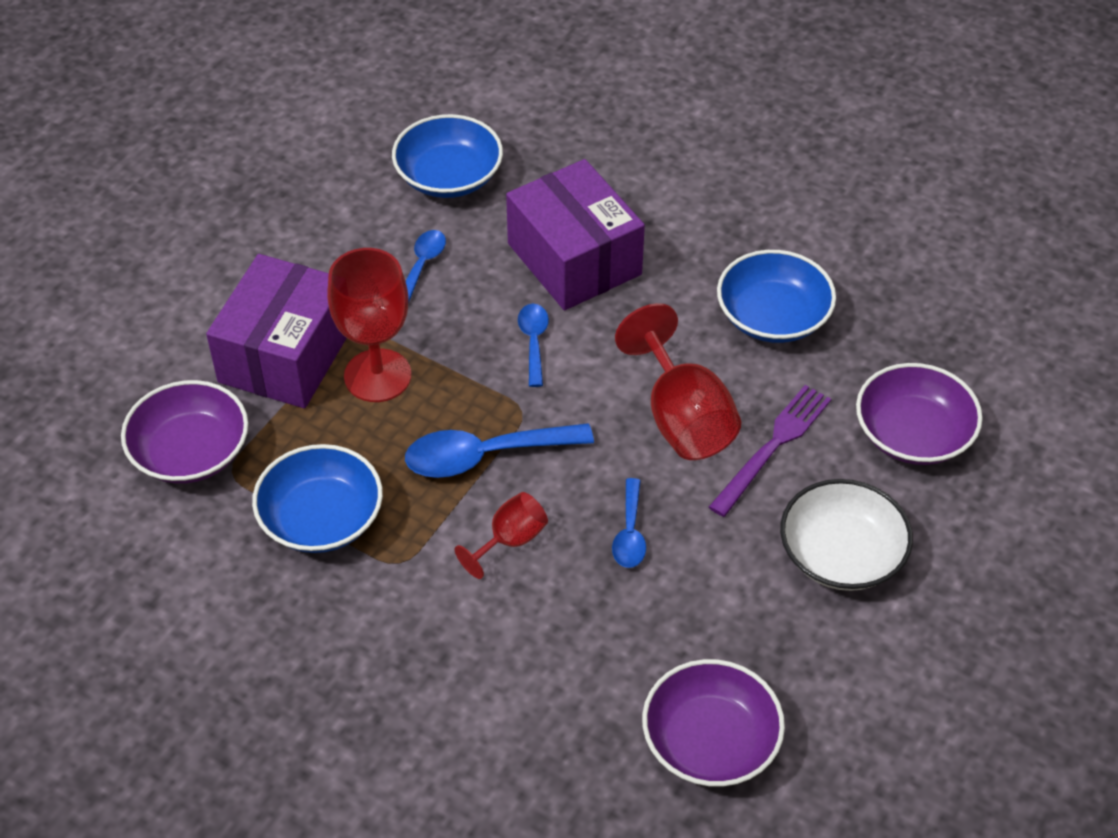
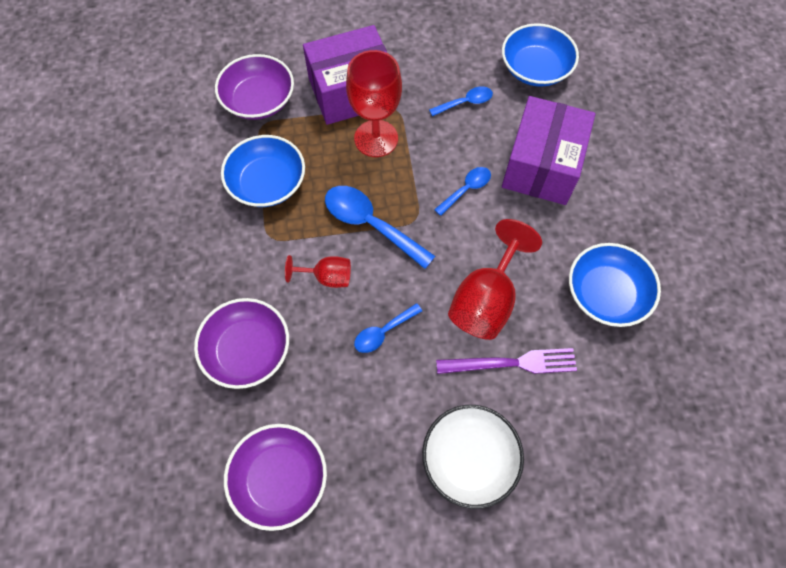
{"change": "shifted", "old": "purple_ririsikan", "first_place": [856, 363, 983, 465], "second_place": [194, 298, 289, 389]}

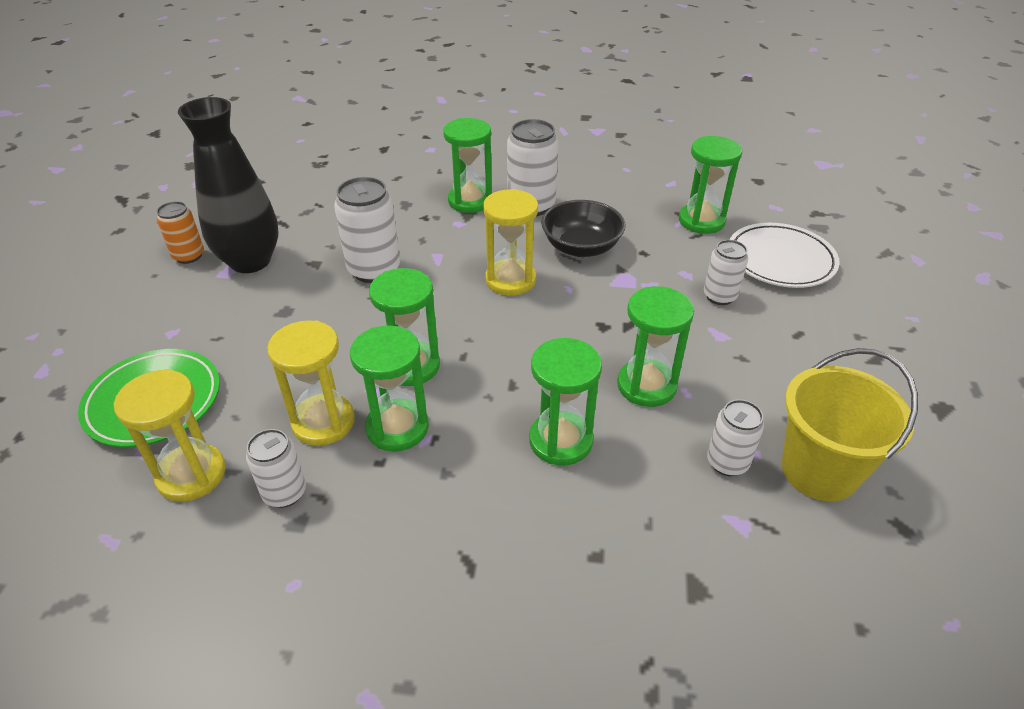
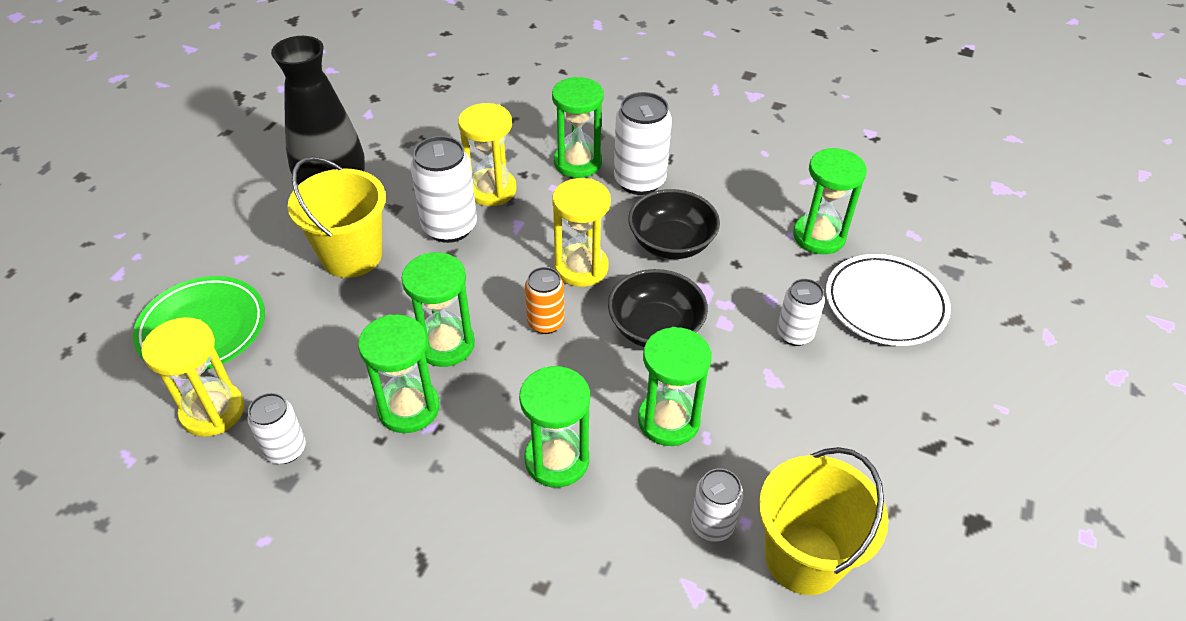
{"change": "shifted", "old": "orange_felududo", "first_place": [157, 201, 204, 264], "second_place": [525, 267, 565, 334]}
{"change": "shifted", "old": "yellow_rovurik", "first_place": [267, 320, 355, 446], "second_place": [458, 103, 517, 206]}
{"change": "new", "new": "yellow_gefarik", "second_place": [288, 156, 386, 278]}
{"change": "new", "new": "black_ririsikan", "second_place": [608, 269, 708, 347]}

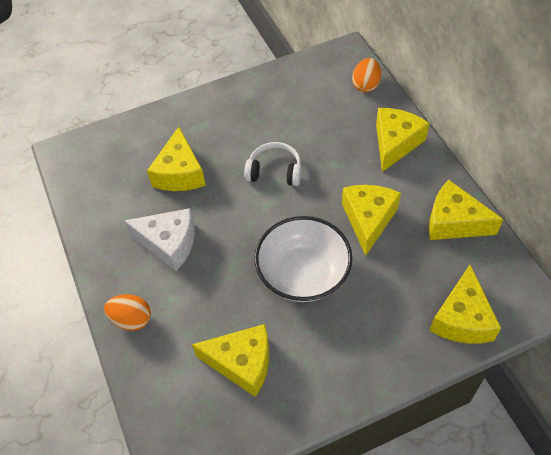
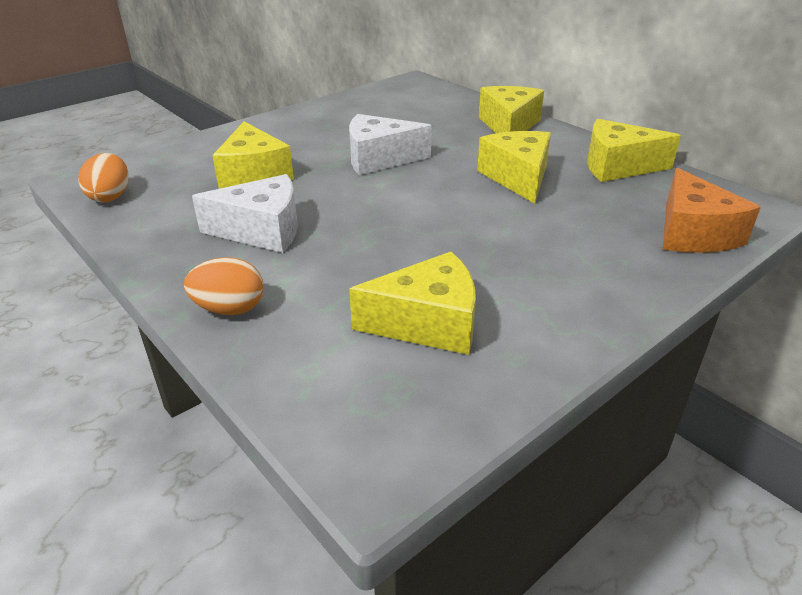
{"change": "shifted", "old": "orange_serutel", "first_place": [352, 58, 381, 93], "second_place": [78, 153, 129, 202]}
{"change": "swapped", "old": "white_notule", "new": "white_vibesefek", "first_place": [244, 142, 302, 186], "second_place": [349, 114, 432, 175]}
{"change": "gone", "old": "white_ririsikan", "first_place": [254, 216, 353, 302]}
{"change": "repainted", "old": "yellow_vibesefek", "new": "orange_vibesefek", "first_place": [430, 265, 501, 343], "second_place": [663, 168, 761, 253]}

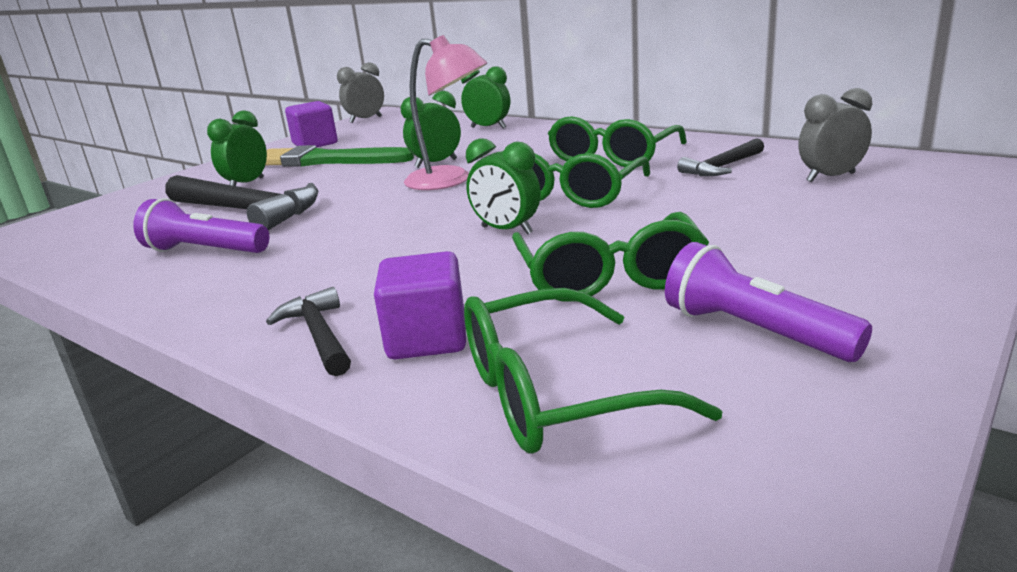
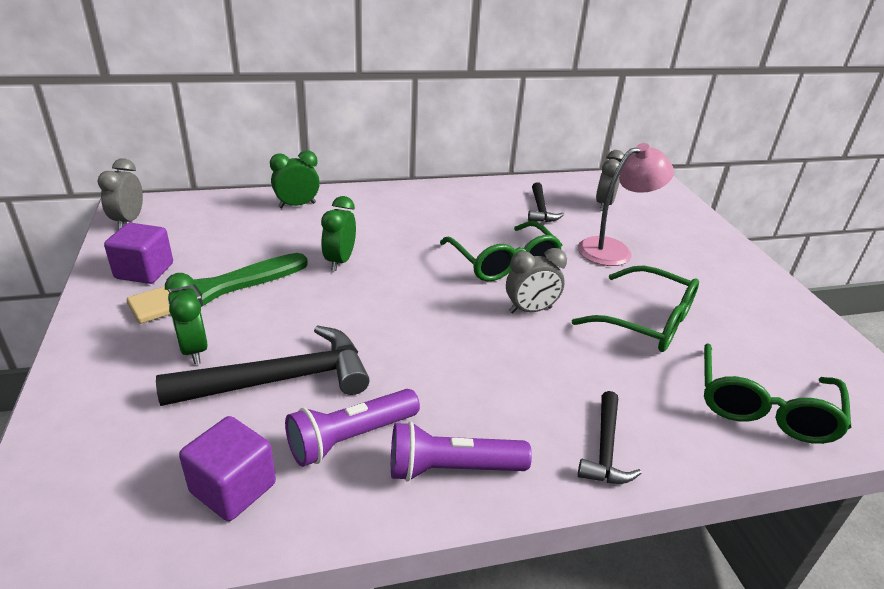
{"change": "shifted", "old": "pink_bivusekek", "first_place": [404, 35, 487, 190], "second_place": [578, 143, 674, 266]}
{"change": "gone", "old": "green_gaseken", "first_place": [548, 116, 687, 167]}
{"change": "repainted", "old": "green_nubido", "new": "grey_nubido", "first_place": [466, 138, 541, 235], "second_place": [506, 248, 567, 314]}
{"change": "shifted", "old": "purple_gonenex", "first_place": [665, 242, 872, 362], "second_place": [391, 421, 532, 482]}
{"change": "shifted", "old": "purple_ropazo", "first_place": [374, 251, 466, 359], "second_place": [179, 416, 276, 521]}
{"change": "rotated", "old": "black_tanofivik", "first_place": [266, 287, 351, 376], "second_place": [578, 391, 642, 484], "degrees": -90}

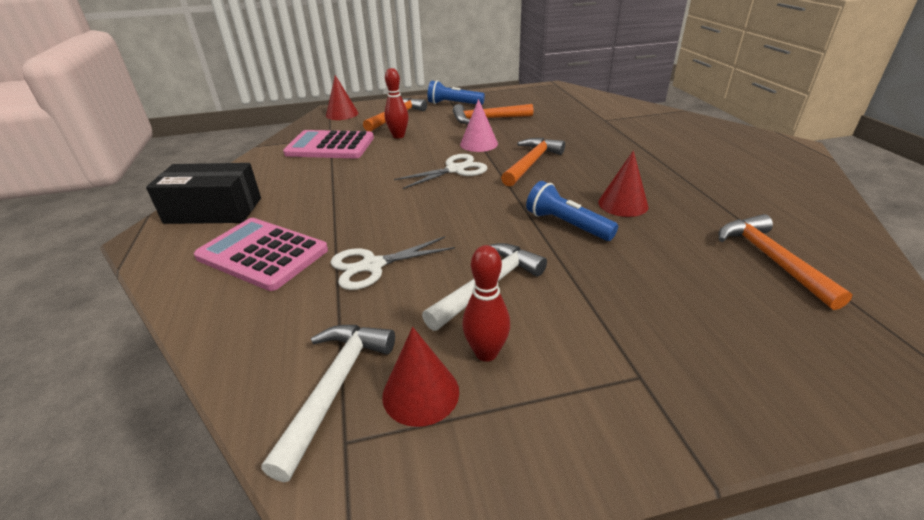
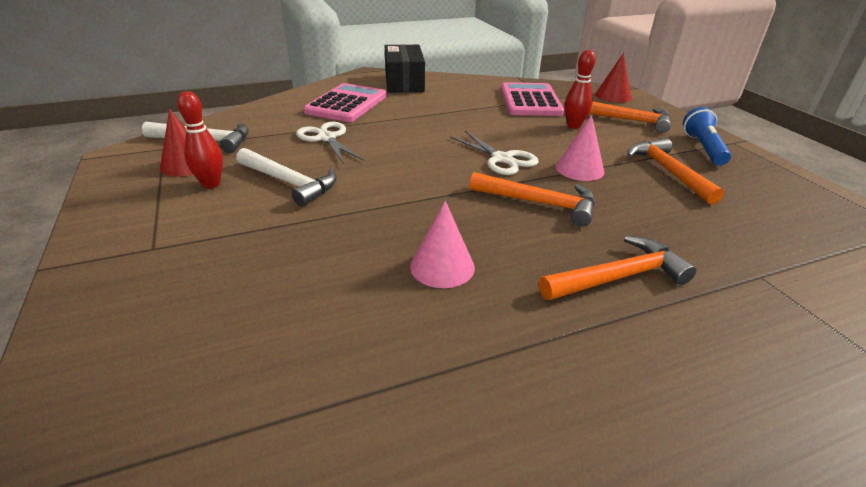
{"change": "repainted", "old": "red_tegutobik", "new": "pink_tegutobik", "first_place": [598, 150, 649, 217], "second_place": [410, 201, 475, 288]}
{"change": "gone", "old": "blue_gonenex", "first_place": [526, 181, 618, 241]}
{"change": "shifted", "old": "orange_tanofivik", "first_place": [719, 214, 853, 310], "second_place": [539, 236, 696, 300]}

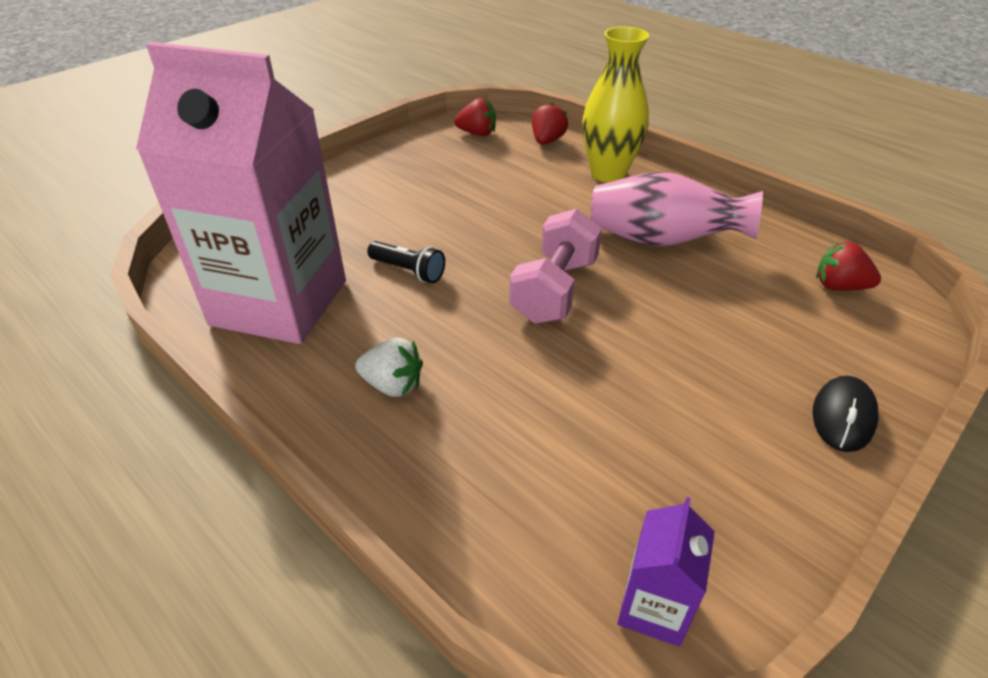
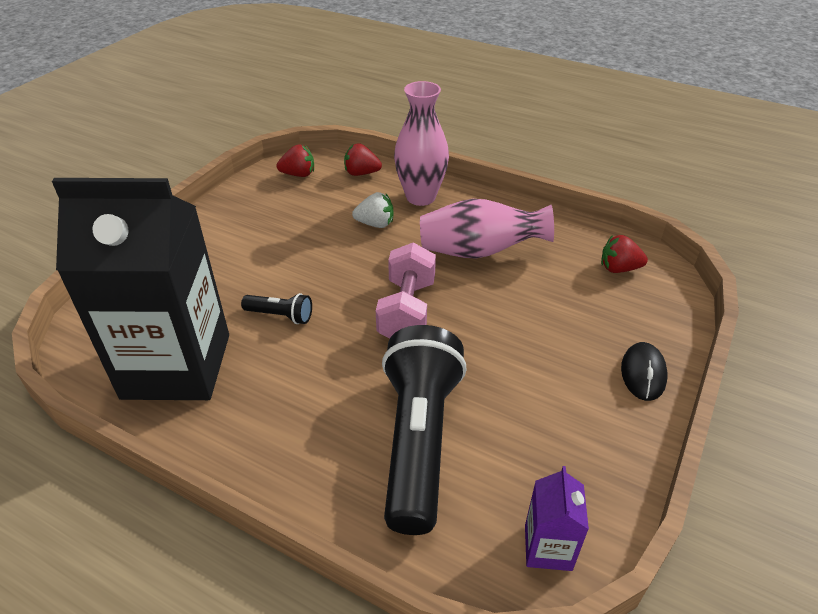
{"change": "repainted", "old": "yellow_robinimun", "new": "pink_robinimun", "first_place": [582, 26, 649, 183], "second_place": [394, 81, 449, 206]}
{"change": "repainted", "old": "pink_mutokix", "new": "black_mutokix", "first_place": [136, 42, 346, 344], "second_place": [52, 178, 229, 400]}
{"change": "rotated", "old": "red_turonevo", "first_place": [532, 102, 568, 145], "second_place": [344, 143, 382, 176], "degrees": -90}
{"change": "shifted", "old": "white_turonevo", "first_place": [355, 338, 423, 397], "second_place": [352, 192, 393, 228]}
{"change": "new", "new": "black_gonenex", "second_place": [382, 325, 467, 535]}

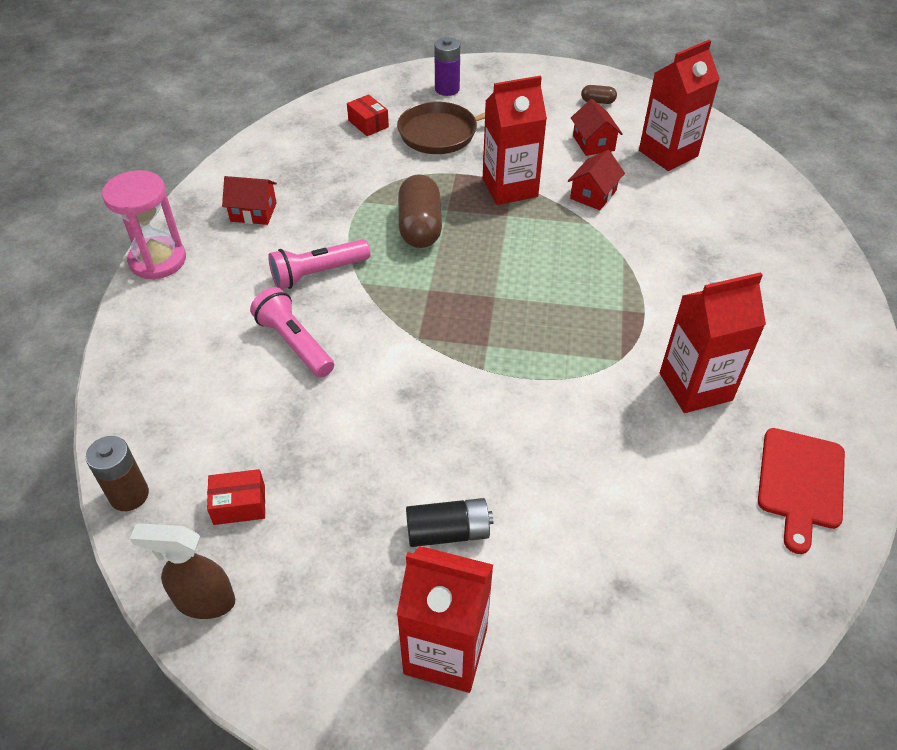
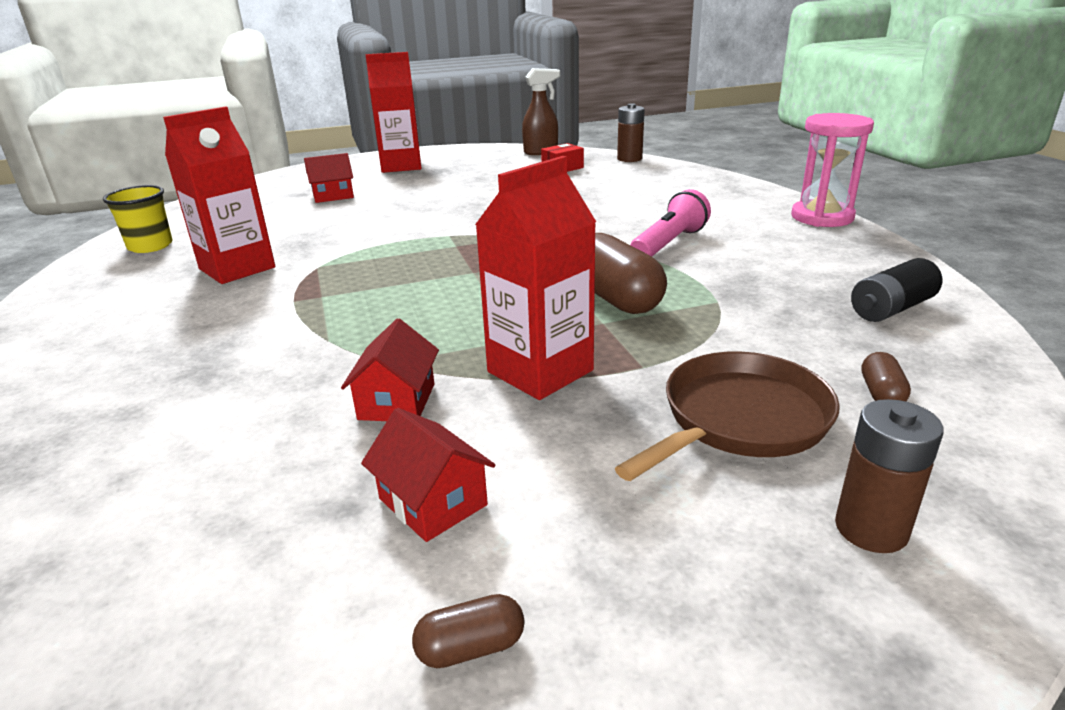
{"change": "repainted", "old": "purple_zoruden", "new": "brown_zoruden", "first_place": [434, 37, 460, 96], "second_place": [835, 399, 944, 553]}
{"change": "gone", "old": "red_mutokix", "first_place": [639, 40, 720, 171]}
{"change": "swapped", "old": "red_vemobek", "new": "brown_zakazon", "first_place": [347, 94, 389, 136], "second_place": [861, 352, 911, 401]}
{"change": "shifted", "old": "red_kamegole", "first_place": [222, 176, 277, 225], "second_place": [304, 153, 354, 203]}
{"change": "gone", "old": "pink_gonenex", "first_place": [250, 287, 334, 378]}
{"change": "swapped", "old": "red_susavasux", "new": "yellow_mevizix", "first_place": [758, 428, 845, 554], "second_place": [103, 185, 172, 253]}
{"change": "shifted", "old": "black_zoruden", "first_place": [406, 498, 493, 547], "second_place": [851, 258, 942, 322]}

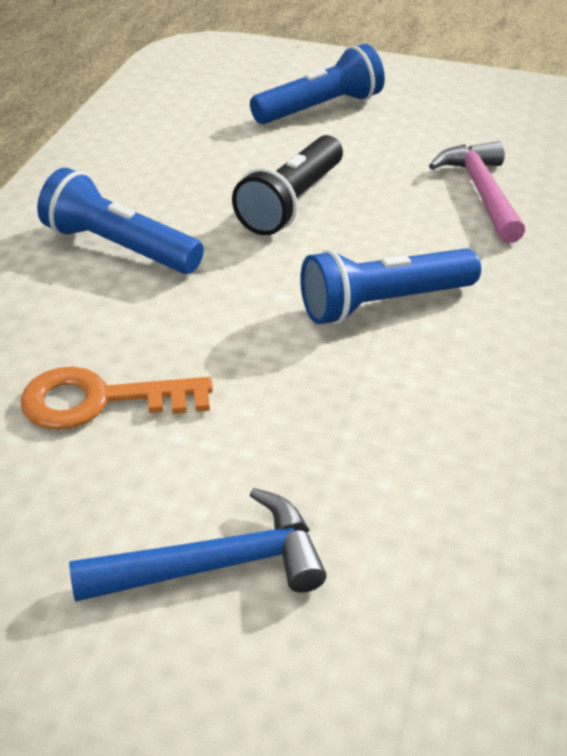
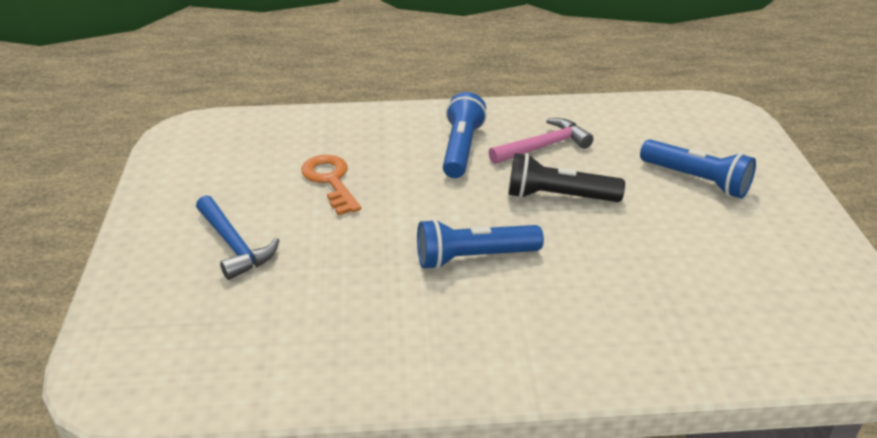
{"change": "shifted", "old": "pink_tanofivik", "first_place": [429, 141, 525, 243], "second_place": [489, 118, 594, 164]}
{"change": "rotated", "old": "blue_gonenex", "first_place": [300, 248, 481, 324], "second_place": [417, 219, 544, 270], "degrees": -60}

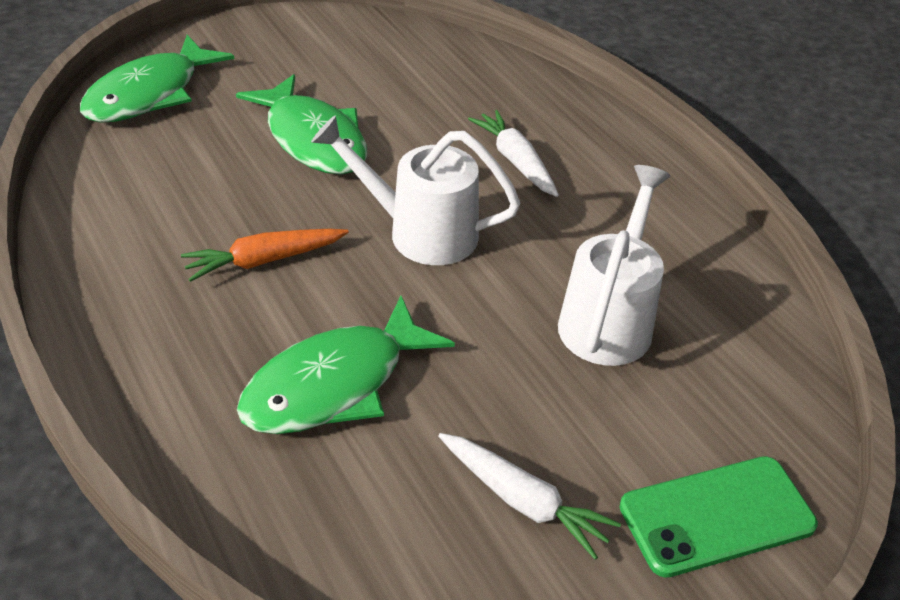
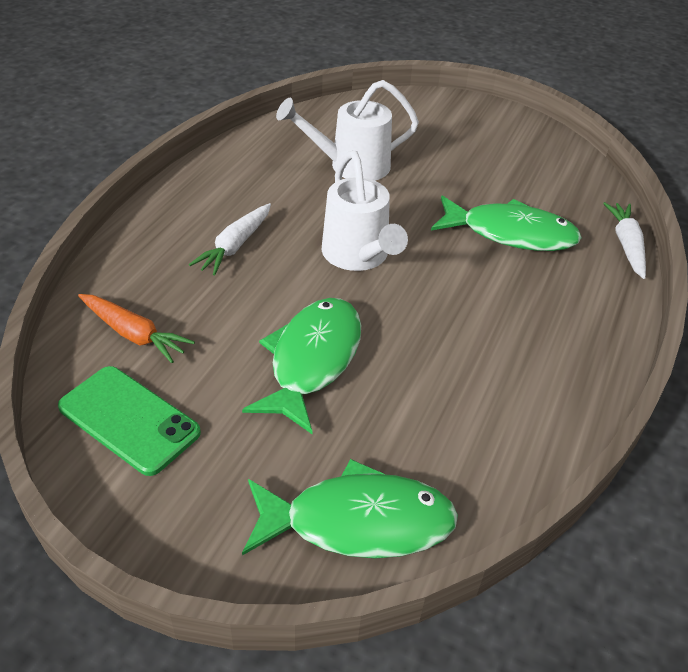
{"change": "shifted", "old": "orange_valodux", "first_place": [181, 229, 349, 282], "second_place": [78, 294, 195, 363]}
{"change": "shifted", "old": "white_valodux", "first_place": [438, 433, 621, 560], "second_place": [603, 202, 646, 279]}
{"change": "shifted", "old": "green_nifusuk", "first_place": [620, 456, 818, 578], "second_place": [58, 366, 201, 476]}

